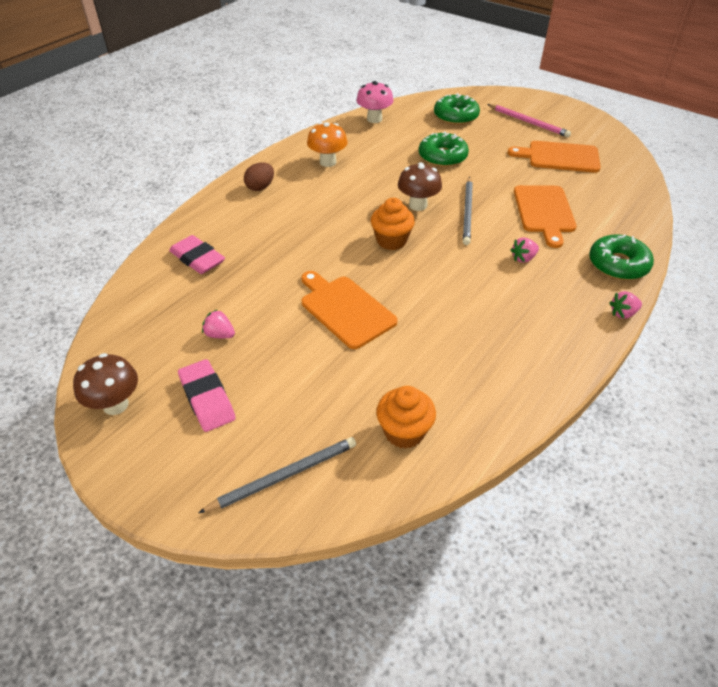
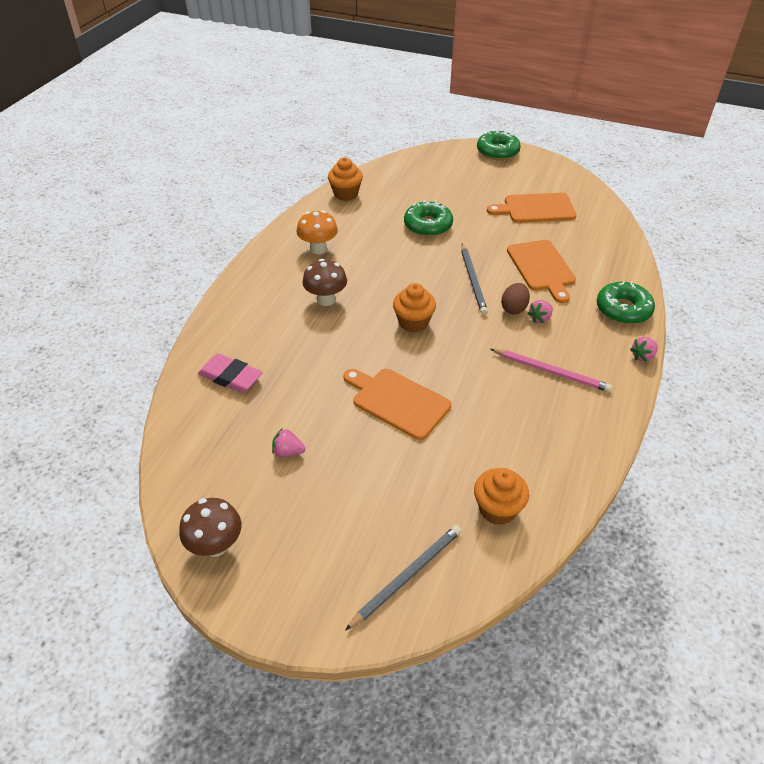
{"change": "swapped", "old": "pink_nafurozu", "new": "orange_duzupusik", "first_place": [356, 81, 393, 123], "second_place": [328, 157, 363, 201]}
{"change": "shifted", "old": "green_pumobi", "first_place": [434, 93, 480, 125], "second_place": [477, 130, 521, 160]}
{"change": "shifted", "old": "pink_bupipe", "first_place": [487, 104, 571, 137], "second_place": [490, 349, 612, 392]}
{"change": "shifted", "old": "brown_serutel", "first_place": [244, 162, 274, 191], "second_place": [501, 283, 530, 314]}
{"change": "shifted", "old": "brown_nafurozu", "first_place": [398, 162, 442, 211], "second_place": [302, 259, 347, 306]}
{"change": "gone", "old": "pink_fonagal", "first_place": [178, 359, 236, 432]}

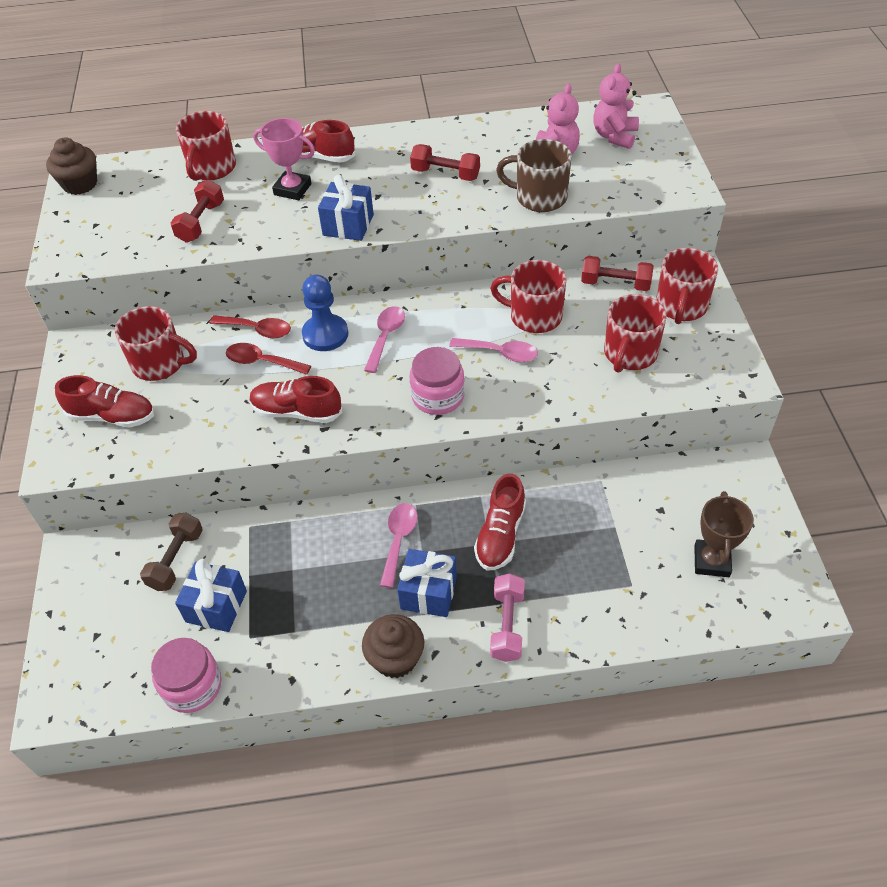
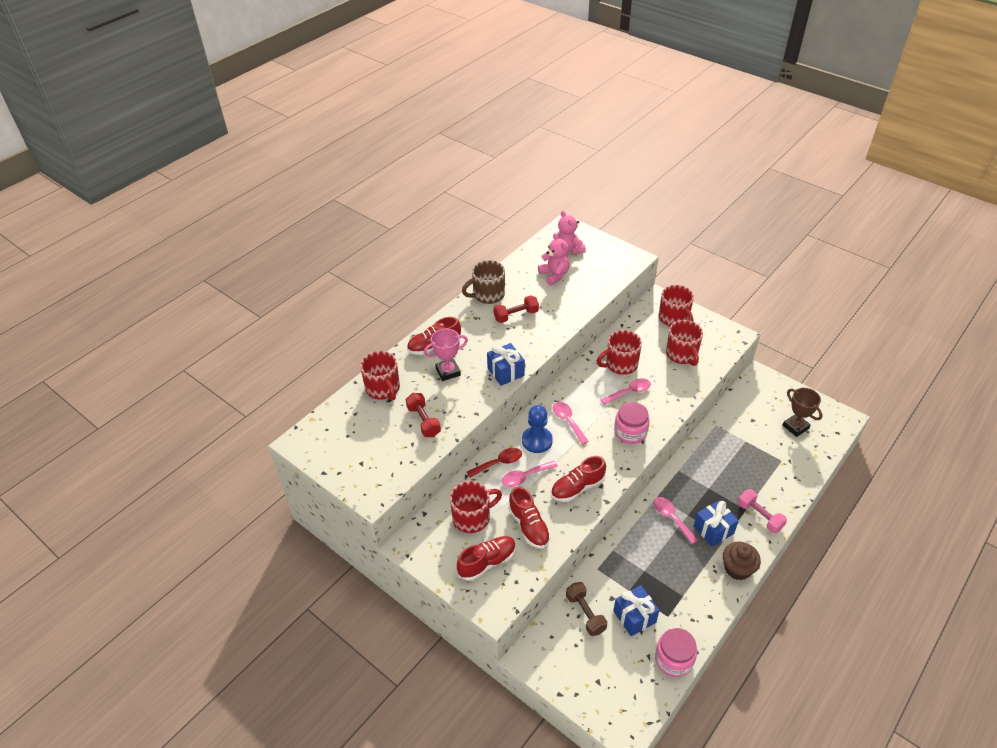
{"change": "gone", "old": "brown_duzupusik", "first_place": [46, 137, 97, 195]}
{"change": "shifted", "old": "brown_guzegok", "first_place": [496, 139, 572, 212], "second_place": [462, 260, 505, 304]}
{"change": "gone", "old": "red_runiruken", "first_place": [581, 256, 654, 291]}
{"change": "repainted", "old": "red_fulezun", "new": "pink_fulezun", "first_place": [226, 343, 311, 375], "second_place": [502, 461, 558, 487]}
{"change": "shifted", "old": "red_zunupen", "first_place": [474, 474, 526, 571], "second_place": [508, 486, 551, 548]}

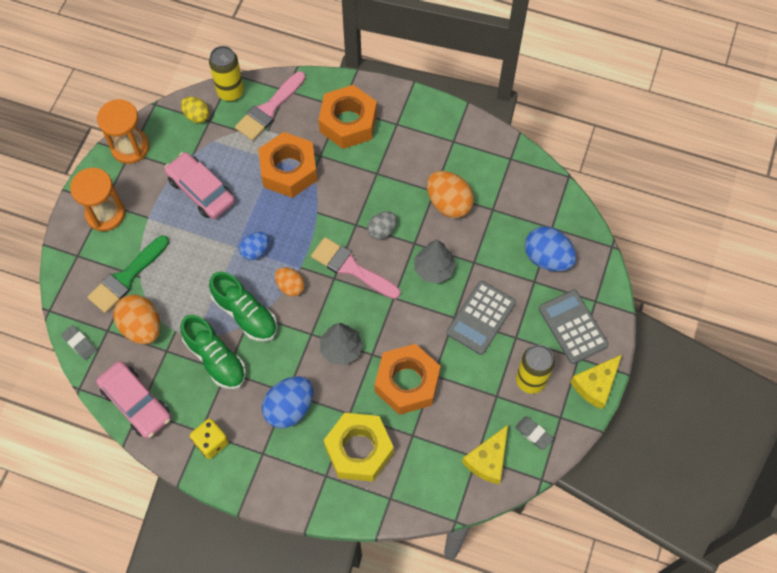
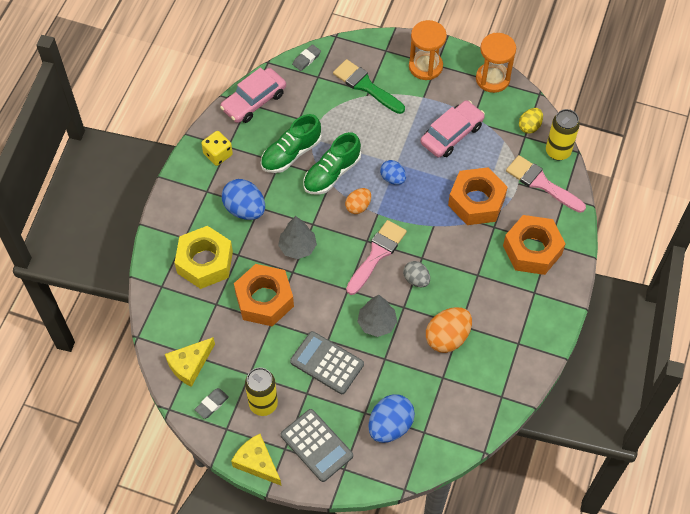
{"change": "rotated", "old": "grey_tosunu", "first_place": [539, 290, 609, 364], "second_place": [281, 409, 353, 482], "degrees": 75}
{"change": "gone", "old": "orange_serutel", "first_place": [113, 295, 160, 344]}
{"change": "rotated", "old": "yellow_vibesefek", "first_place": [462, 425, 508, 484], "second_place": [165, 337, 215, 387], "degrees": -75}

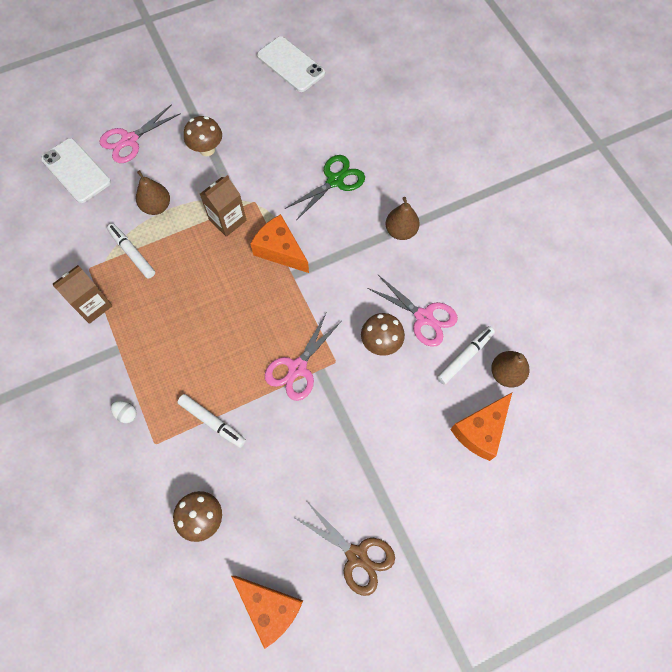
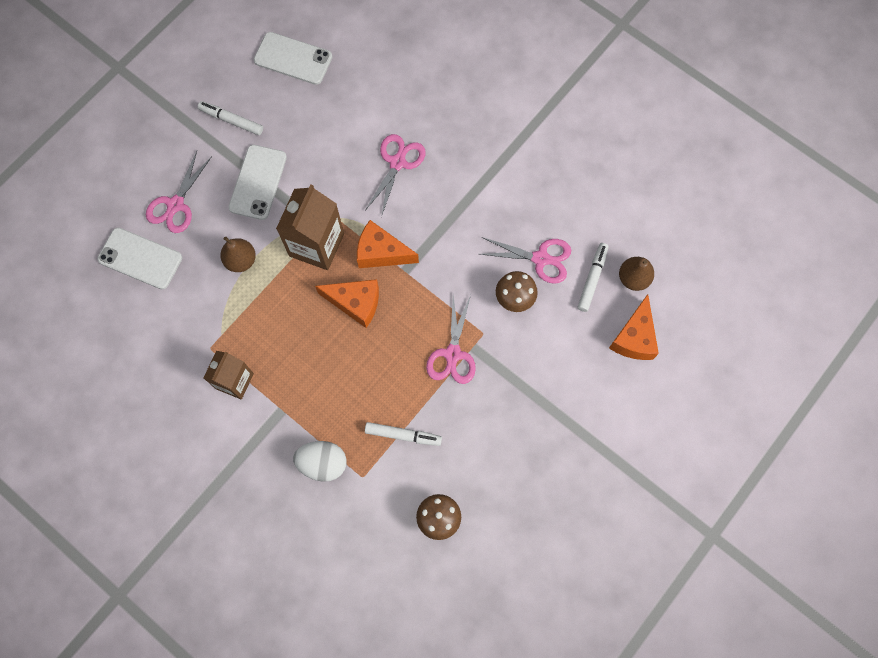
{"change": "swapped", "old": "brown_nafurozu", "new": "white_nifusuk", "first_place": [184, 116, 222, 156], "second_place": [228, 145, 287, 220]}
{"change": "repainted", "old": "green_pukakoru", "new": "pink_pukakoru", "first_place": [285, 155, 365, 220], "second_place": [366, 134, 426, 217]}
{"change": "scaled", "old": "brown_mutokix", "first_place": [200, 175, 247, 237], "second_place": [276, 185, 344, 270], "factor": 1.54}
{"change": "gone", "old": "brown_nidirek", "first_place": [385, 197, 420, 240]}
{"change": "shifted", "old": "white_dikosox", "first_place": [107, 223, 155, 279], "second_place": [198, 101, 263, 135]}
{"change": "scaled", "old": "white_serutel", "first_place": [111, 401, 137, 423], "second_place": [293, 441, 346, 482], "factor": 2.0}
{"change": "gone", "old": "brown_pukakoru", "first_place": [295, 503, 395, 596]}
{"change": "shifted", "old": "orange_vibesefek", "first_place": [231, 576, 303, 649], "second_place": [315, 279, 379, 328]}

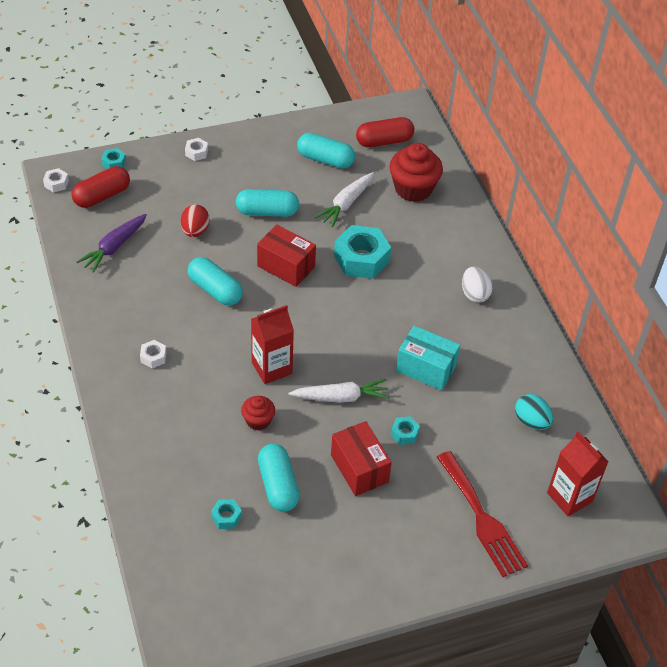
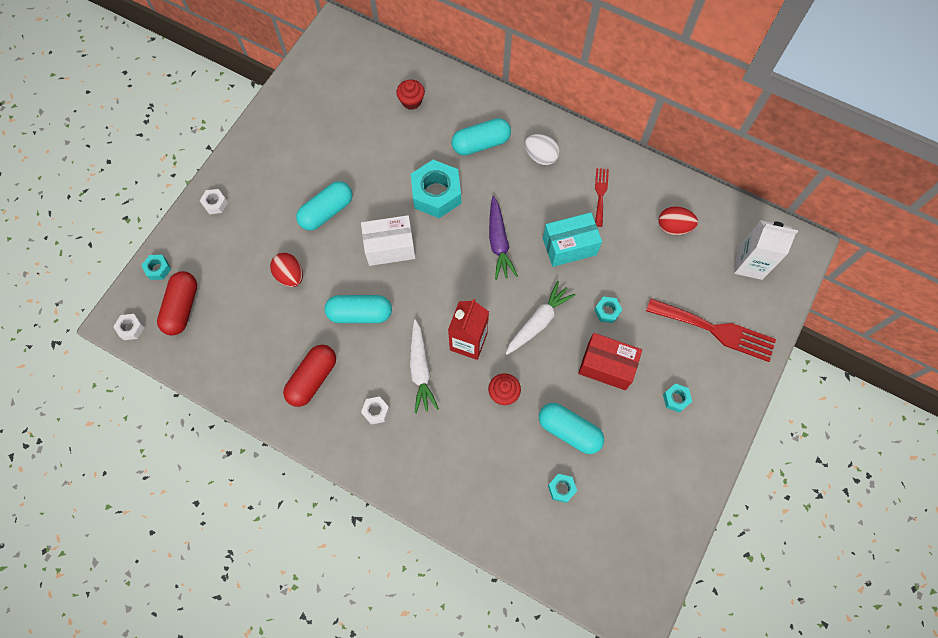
{"change": "shifted", "old": "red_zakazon", "first_place": [356, 117, 415, 147], "second_place": [283, 345, 336, 407]}
{"change": "shifted", "old": "turquoise_zakazon", "first_place": [297, 133, 355, 169], "second_place": [451, 118, 511, 155]}
{"change": "scaled", "old": "red_duzupusik", "first_place": [389, 143, 443, 202], "second_place": [396, 80, 425, 110], "factor": 0.54}
{"change": "shifted", "old": "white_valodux", "first_place": [315, 172, 374, 227], "second_place": [410, 319, 439, 413]}
{"change": "shifted", "old": "purple_valodux", "first_place": [77, 214, 147, 273], "second_place": [489, 196, 518, 280]}
{"change": "repainted", "old": "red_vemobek", "new": "white_vemobek", "first_place": [257, 225, 316, 287], "second_place": [361, 215, 415, 266]}
{"change": "repainted", "old": "turquoise_serutel", "new": "red_serutel", "first_place": [515, 394, 553, 430], "second_place": [659, 206, 698, 235]}
{"change": "repainted", "old": "red_mutokix", "new": "white_mutokix", "first_place": [547, 431, 608, 517], "second_place": [734, 220, 798, 280]}
{"change": "new", "new": "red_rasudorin", "second_place": [595, 168, 609, 227]}
{"change": "new", "new": "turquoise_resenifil", "second_place": [663, 383, 692, 413]}

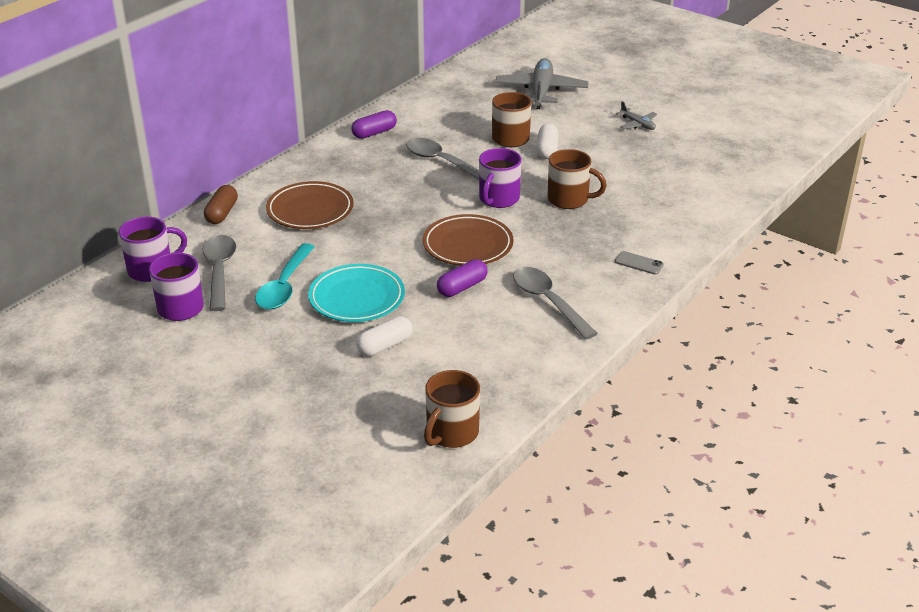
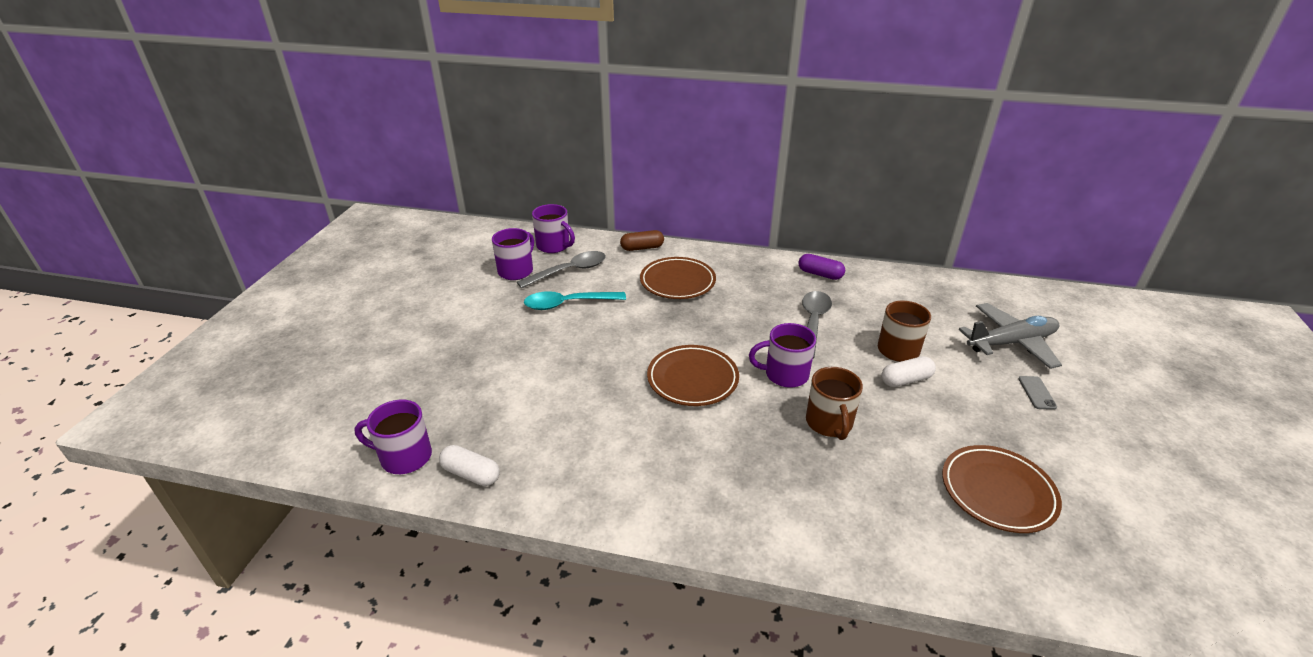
{"change": "gone", "old": "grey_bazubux", "first_place": [616, 101, 657, 130]}
{"change": "shifted", "old": "grey_nifusuk", "first_place": [615, 251, 664, 275], "second_place": [1018, 376, 1057, 410]}
{"change": "gone", "old": "purple_zakazon", "first_place": [437, 259, 488, 297]}
{"change": "gone", "old": "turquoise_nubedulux", "first_place": [308, 264, 405, 322]}
{"change": "gone", "old": "grey_fulezun", "first_place": [513, 267, 598, 339]}
{"change": "shifted", "old": "white_zakazon", "first_place": [356, 316, 413, 356], "second_place": [439, 445, 500, 486]}
{"change": "repainted", "old": "brown_guzegok", "new": "purple_guzegok", "first_place": [424, 370, 480, 448], "second_place": [354, 400, 432, 474]}
{"change": "new", "new": "brown_nubedulux", "second_place": [942, 445, 1062, 533]}

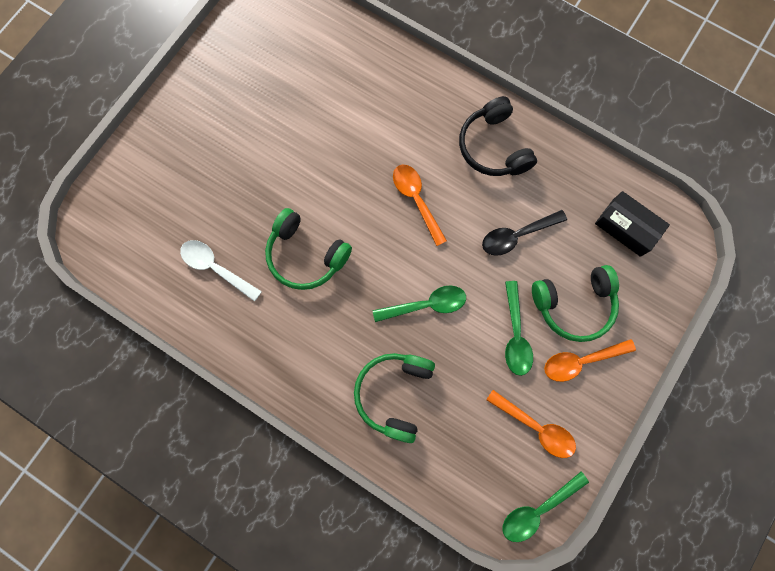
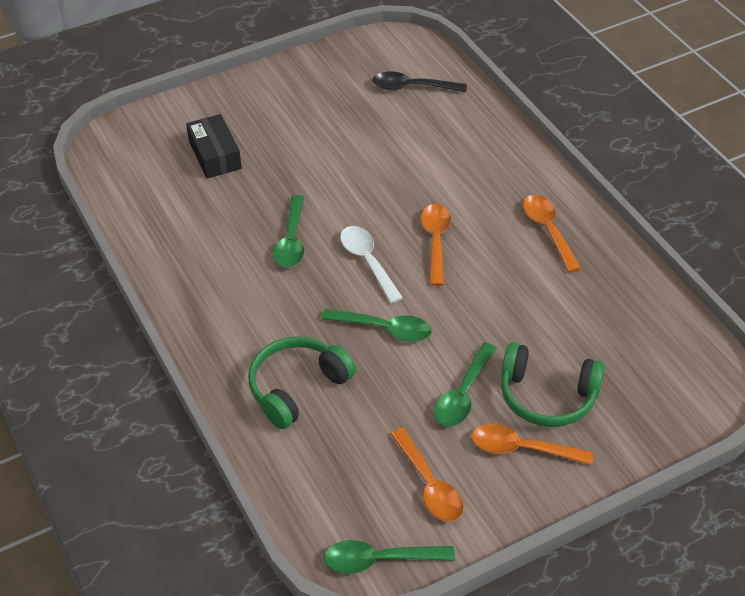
{"change": "swapped", "old": "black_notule", "new": "orange_fulezun", "first_place": [459, 96, 537, 176], "second_place": [523, 195, 581, 272]}
{"change": "shifted", "old": "black_vemobek", "first_place": [595, 191, 670, 257], "second_place": [186, 114, 242, 178]}
{"change": "swapped", "old": "green_notule", "new": "green_fulezun", "first_place": [265, 208, 352, 290], "second_place": [273, 195, 304, 268]}
{"change": "shifted", "old": "black_fulezun", "first_place": [482, 210, 567, 256], "second_place": [372, 71, 467, 92]}
{"change": "shifted", "old": "white_fulezun", "first_place": [180, 240, 262, 302], "second_place": [340, 226, 403, 303]}

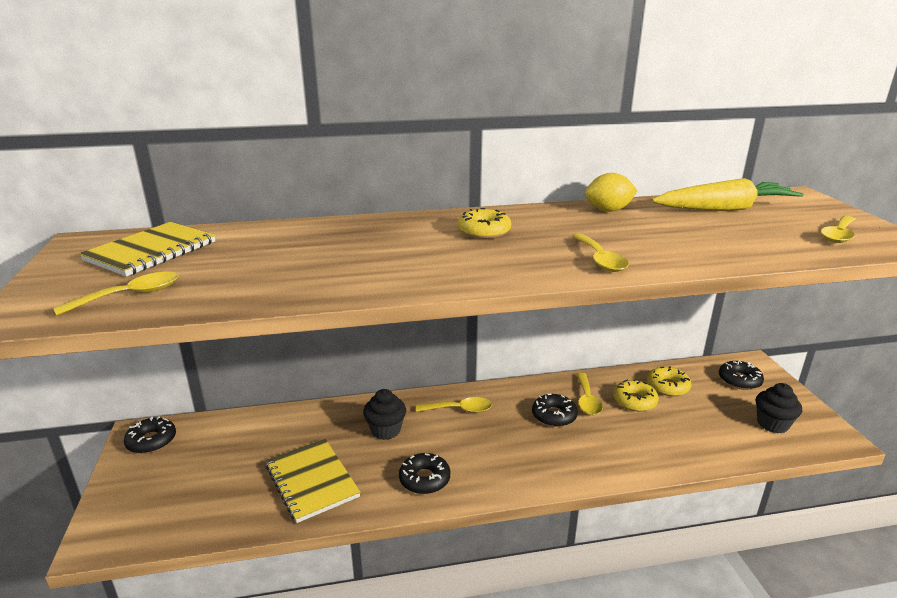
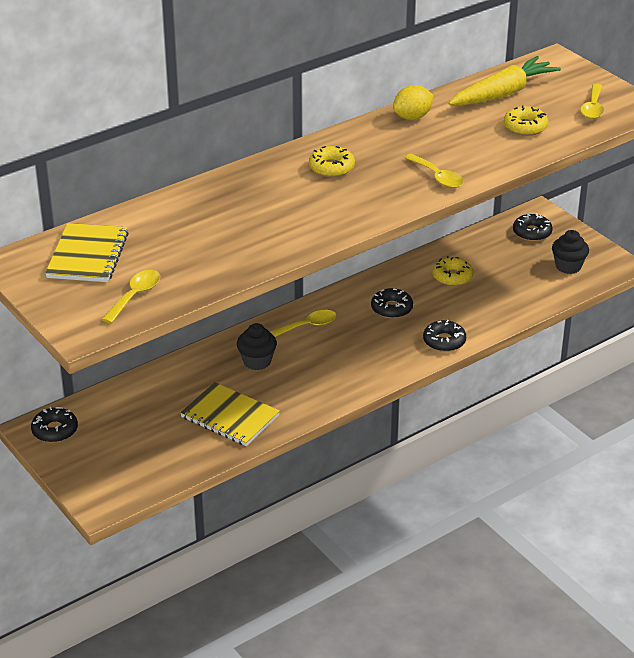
{"change": "shifted", "old": "yellow_pumobi", "first_place": [647, 366, 691, 396], "second_place": [504, 105, 548, 136]}
{"change": "gone", "old": "yellow_fulezun", "first_place": [576, 373, 603, 415]}
{"change": "shifted", "old": "black_pumobi", "first_place": [399, 453, 450, 494], "second_place": [423, 320, 466, 352]}

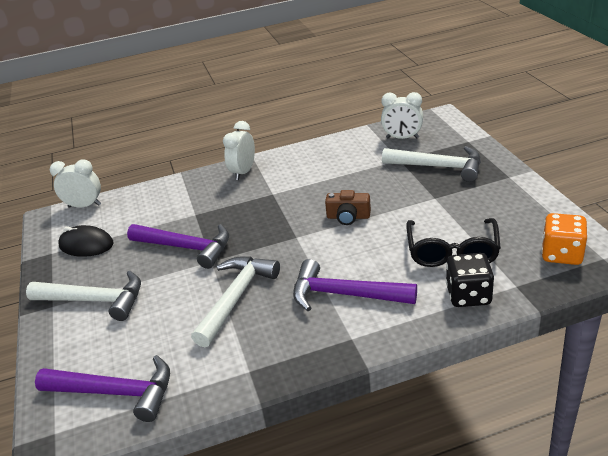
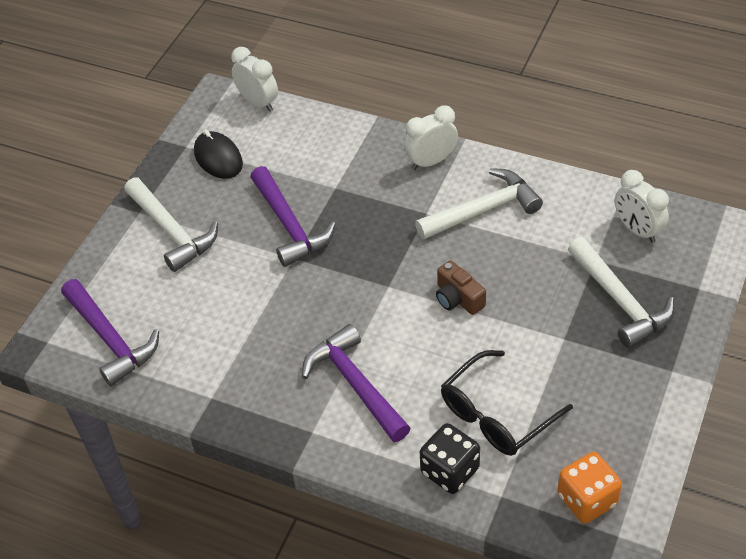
{"change": "shifted", "old": "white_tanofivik", "first_place": [191, 256, 280, 347], "second_place": [415, 168, 543, 239]}

